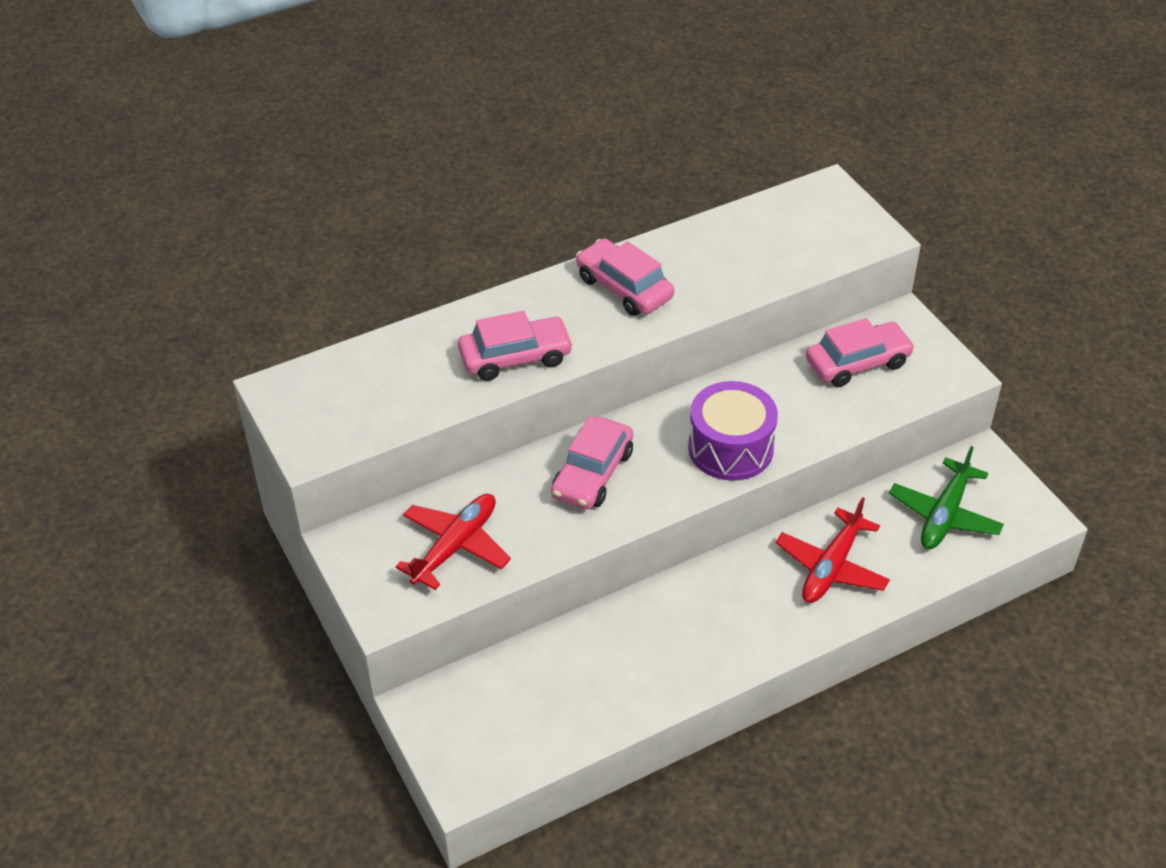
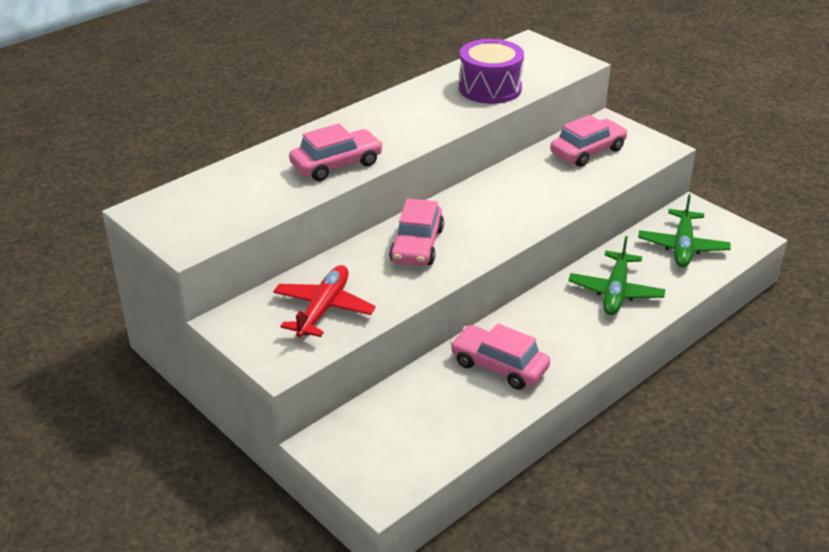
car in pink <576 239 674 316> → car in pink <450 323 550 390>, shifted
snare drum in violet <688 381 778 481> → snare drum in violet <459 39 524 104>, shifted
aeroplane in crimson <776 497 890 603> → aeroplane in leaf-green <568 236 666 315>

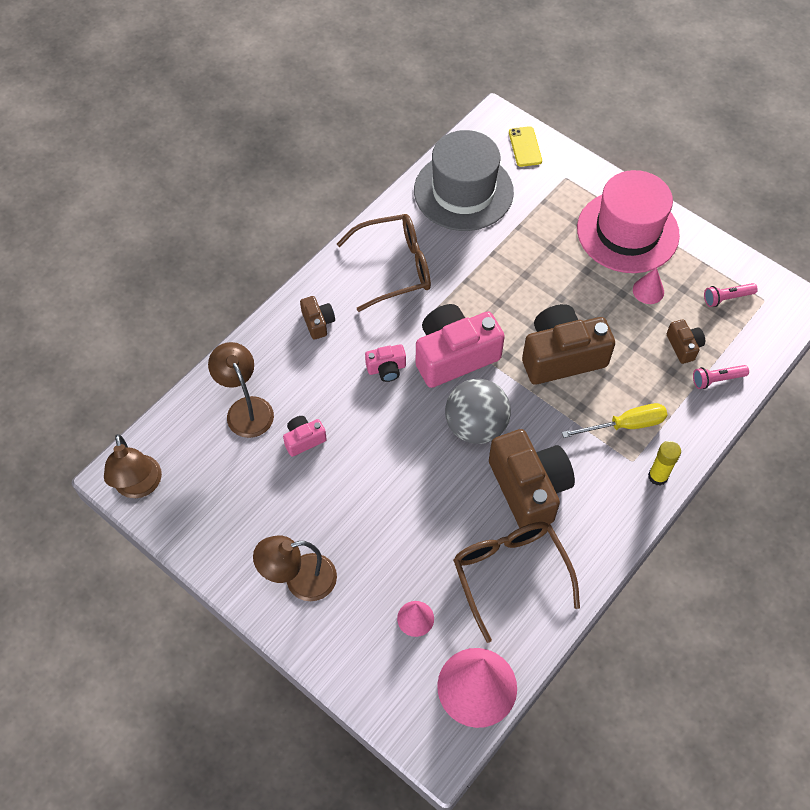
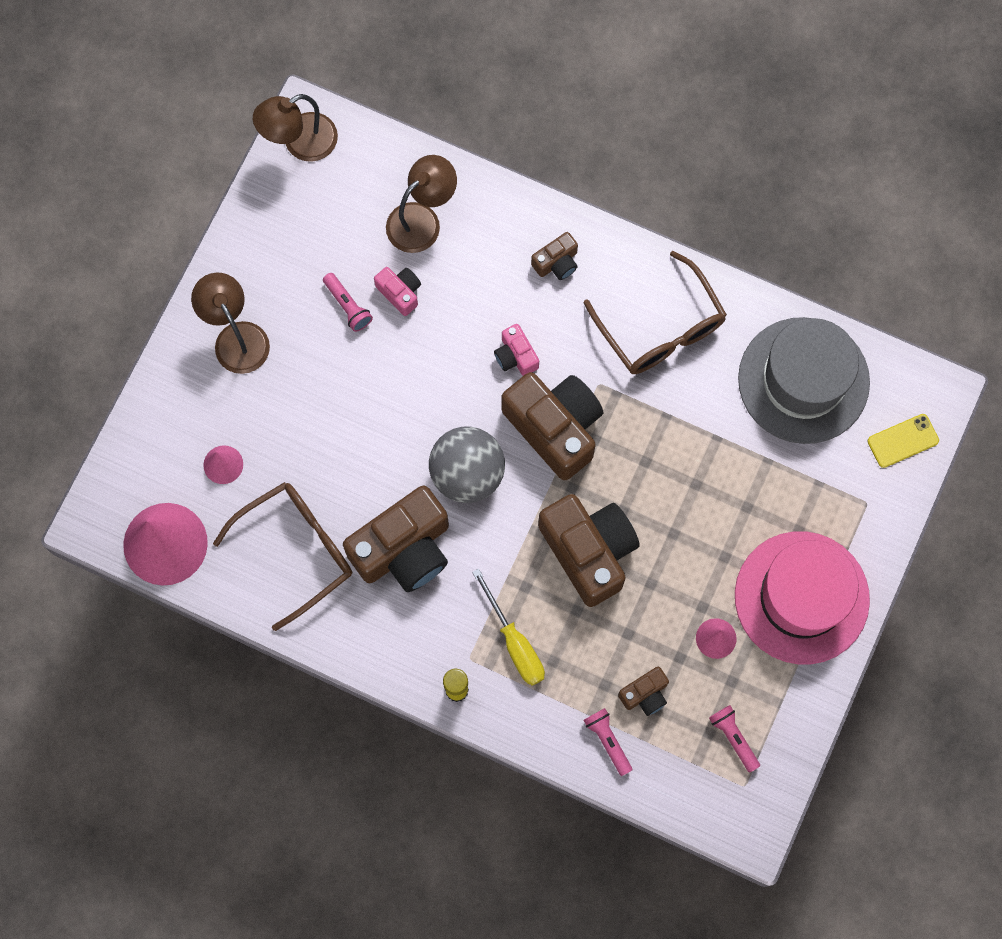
photo camera in pink <416 304 505 388> → photo camera in russet <501 372 603 480>
- → pocket torch in pink <323 273 373 332>

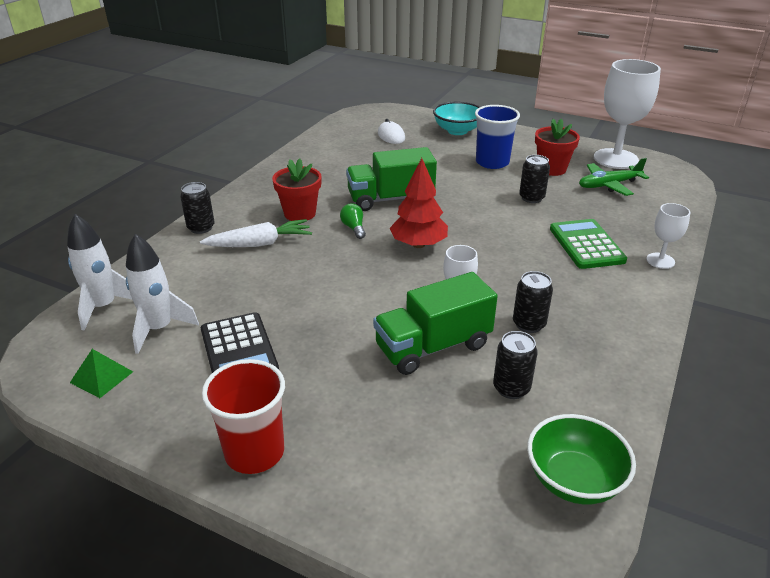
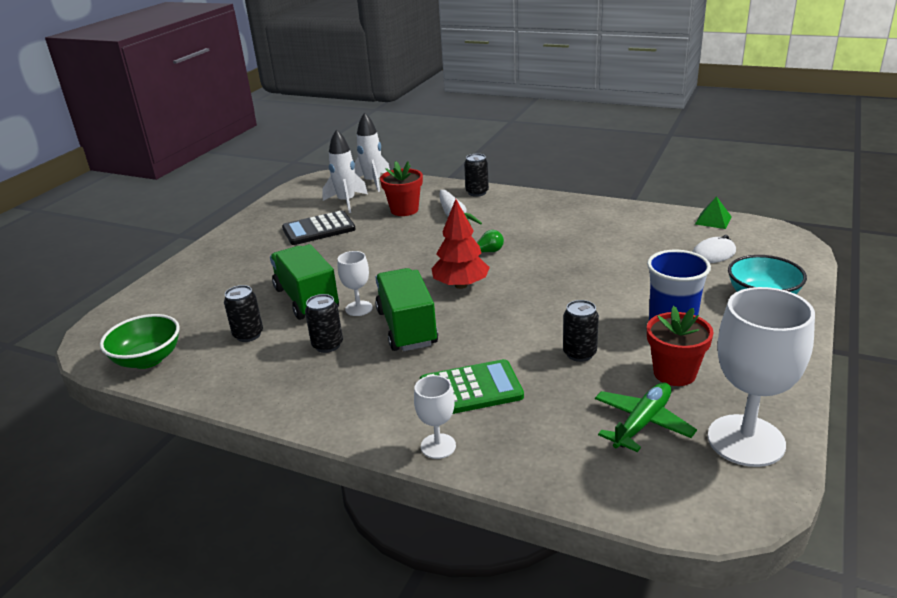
solid pyramid in leaf-green <70 349 133 398> → solid pyramid in leaf-green <695 196 732 229>, shifted
cup in crimson <202 359 285 474> → -
potted plant in crimson <272 158 322 221> → potted plant in crimson <380 161 423 216>, shifted
truck in leaf-green <346 147 437 211> → truck in leaf-green <375 268 438 351>, shifted
aeroplane in leaf-green <579 158 649 196> → aeroplane in leaf-green <595 382 697 452>, 60 degrees clockwise

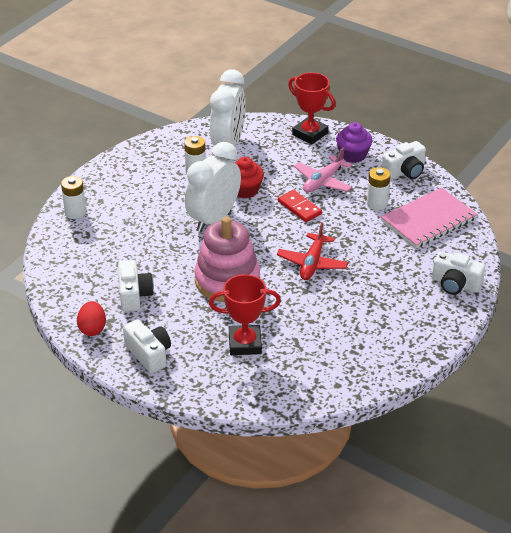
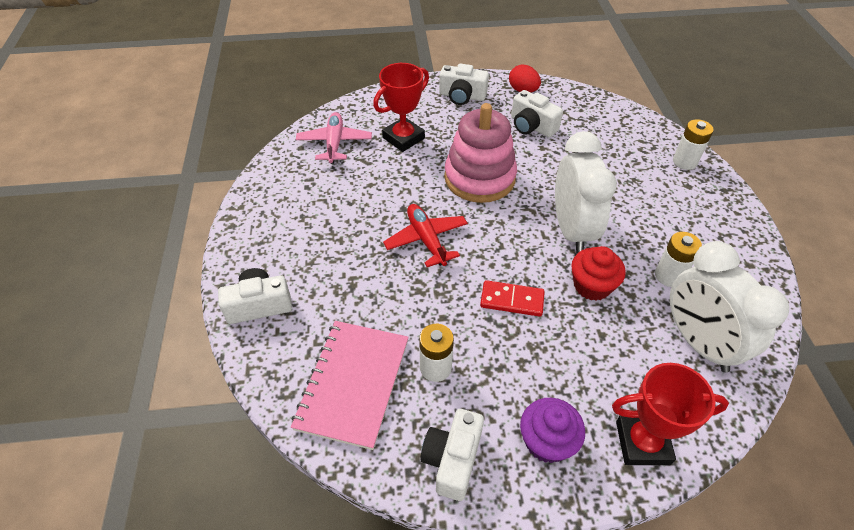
aeroplane in pink <294 147 352 193> → aeroplane in pink <296 112 372 164>, shifted

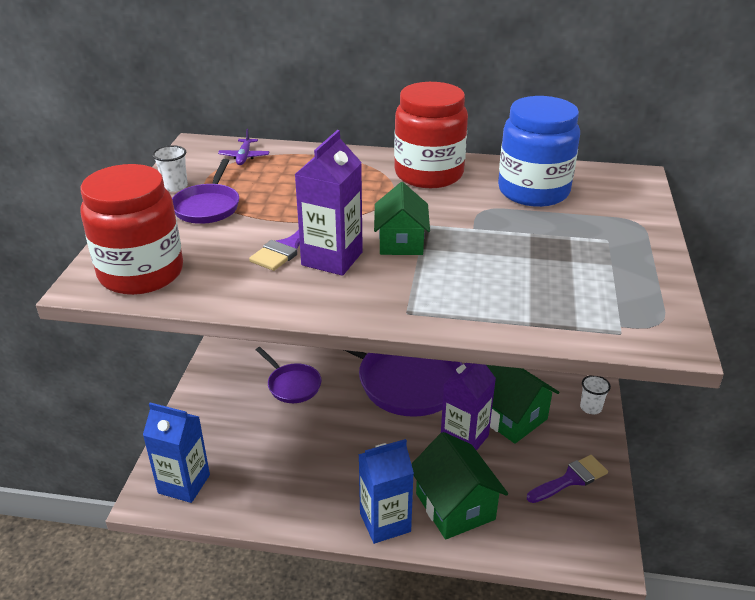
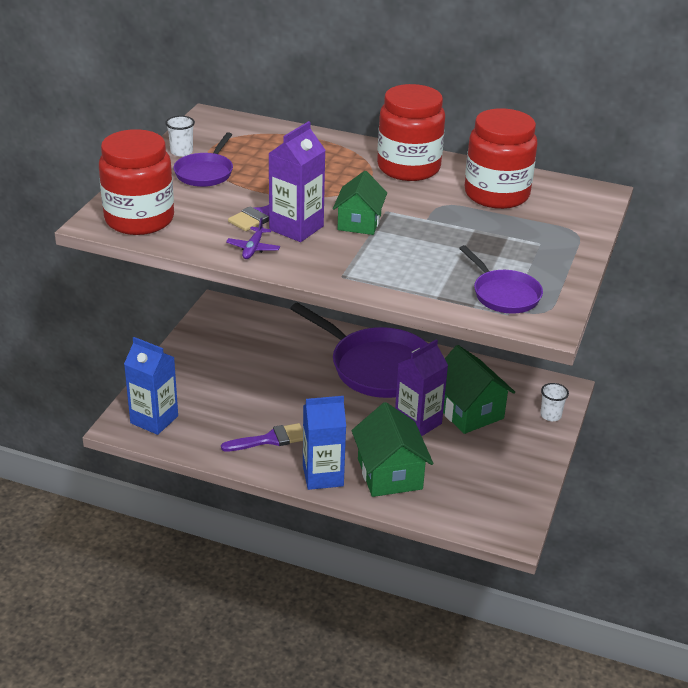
aeroplane in violet <218 129 270 165> → aeroplane in violet <226 217 280 259>, shifted
skillet in violet <256 347 322 403> → skillet in violet <459 245 543 314>, shifted
preserve jar in royal blue <498 96 580 207> → preserve jar in crimson <465 108 538 209>
brush in violet <527 455 608 503> → brush in violet <221 423 303 452>, shifted

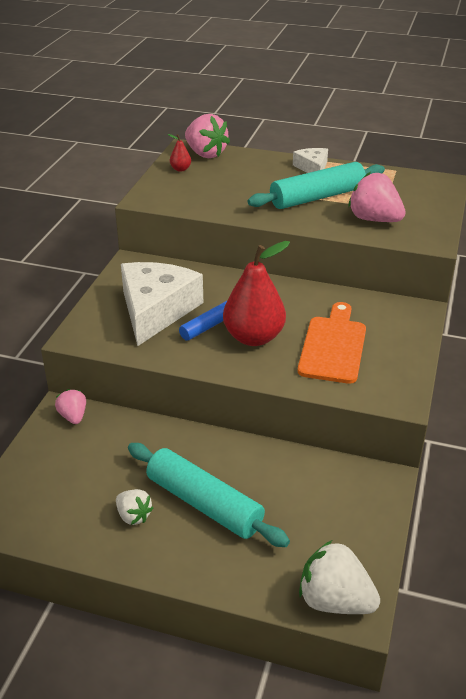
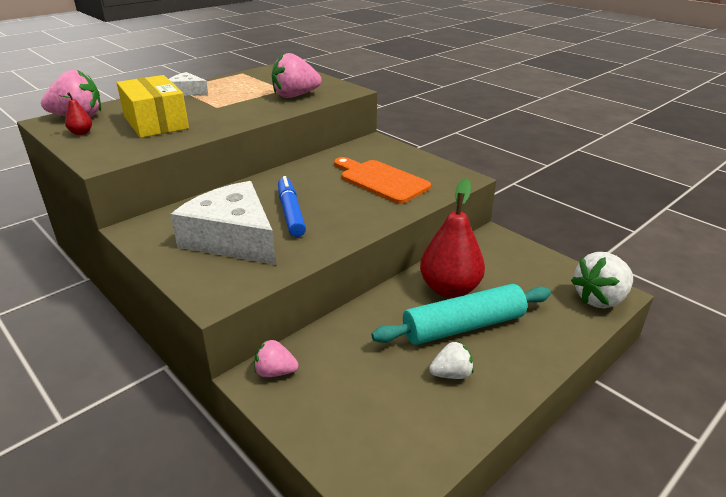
pear in crimson <223 241 290 346> → pear in crimson <420 178 485 298>, shifted
dough roller in teal <248 162 385 209> → -
- → box in bright yellow <117 75 189 138>

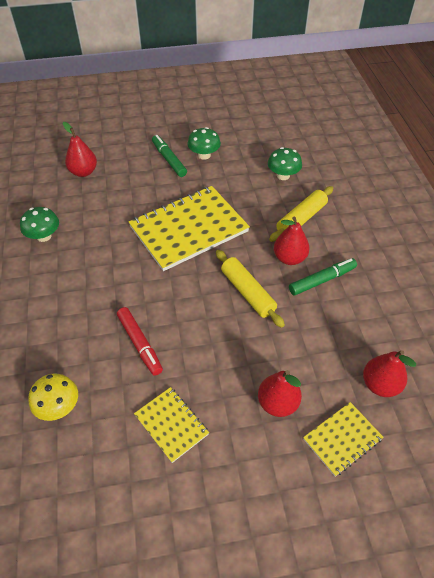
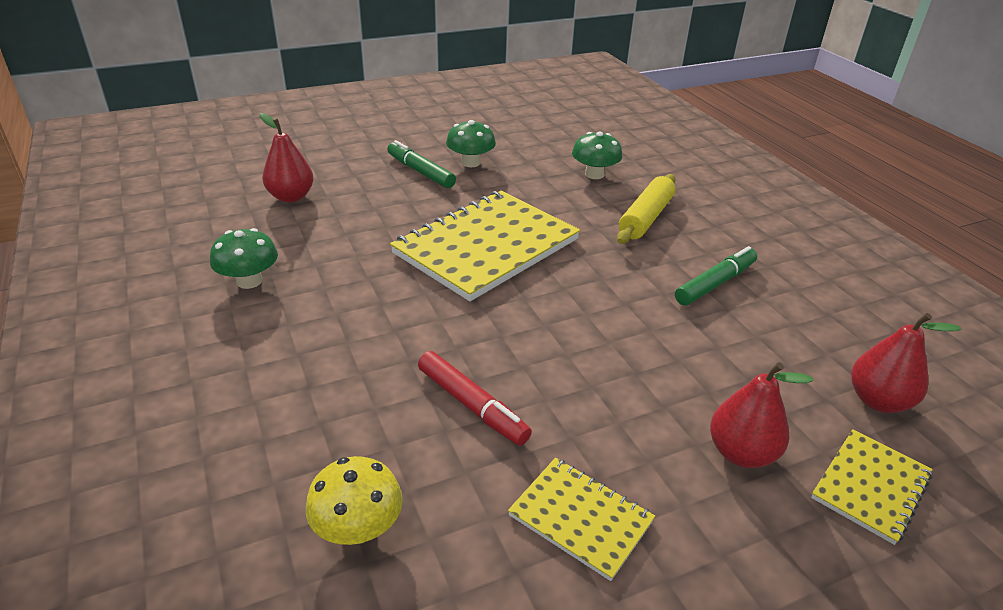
dough roller in bright yellow <216 250 285 328> → -
pear in crimson <274 217 310 265> → -

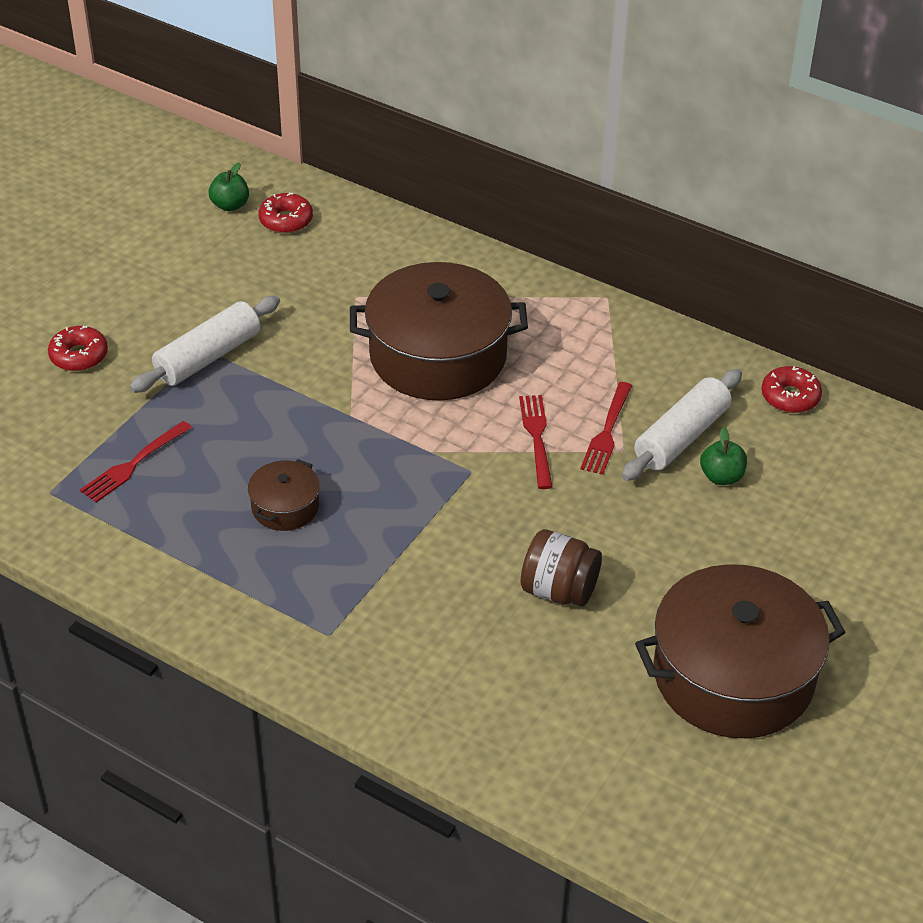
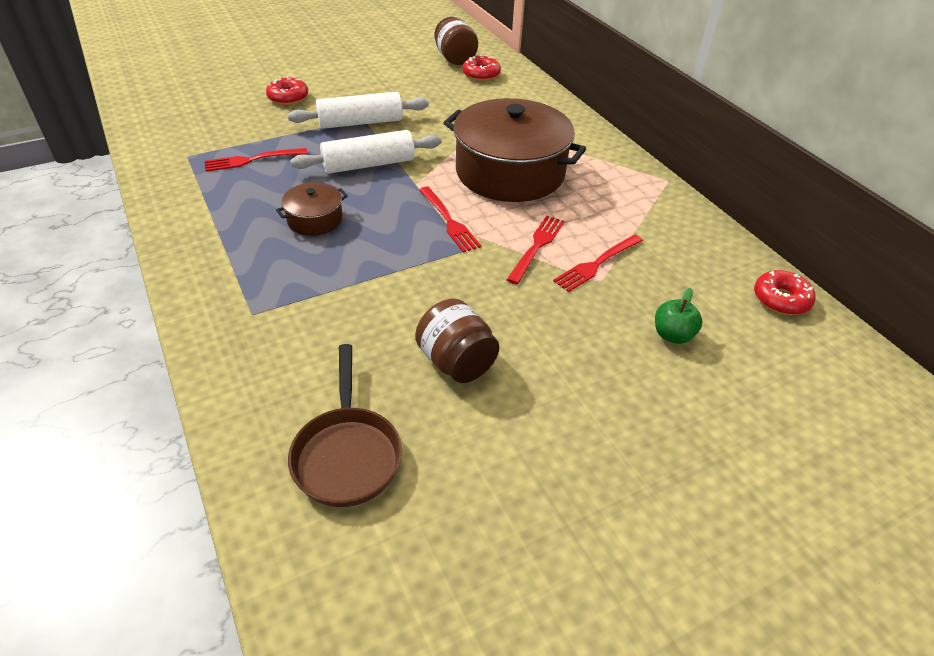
apple fruit in leaf-green <209 163 249 211> → preserve jar in russet <434 17 478 65>
dough roller in snow-white <622 369 742 481> → dough roller in snow-white <290 130 441 174>, shifted
pot in russet <635 564 846 738> → -
- → skillet in russet <288 344 402 507>
- → fork in crimson <419 187 481 253>

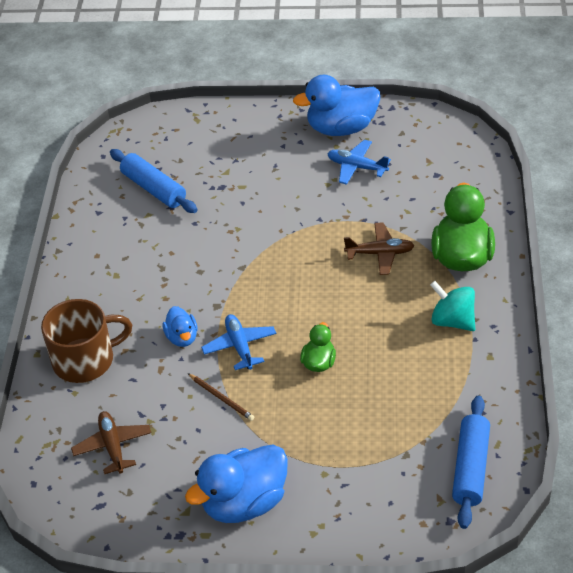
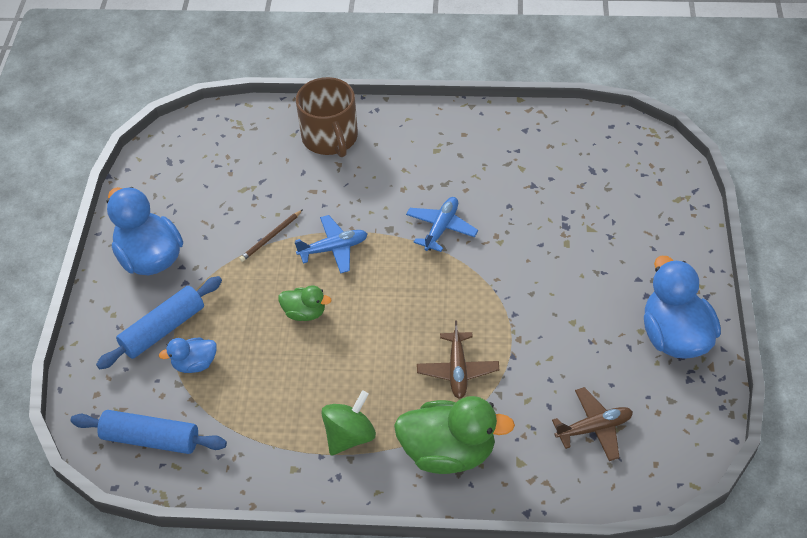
aeroplane in russet <71 411 151 474> → aeroplane in russet <552 387 633 461>, shifted
dough roller in royal blue <110 149 198 213> → dough roller in royal blue <96 276 222 369>, shifted
toy duck in royal blue <163 306 197 347> → toy duck in royal blue <159 338 217 373>, shifted
aeroplane in royal blue <327 139 391 185> → aeroplane in royal blue <406 197 478 252>, shifted
toy top in teal <430 281 475 331> → toy top in leaf-green <321 390 376 456>

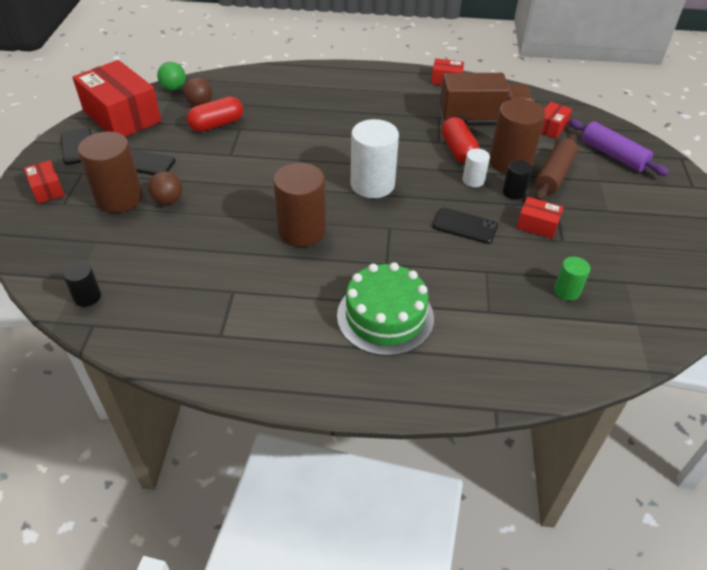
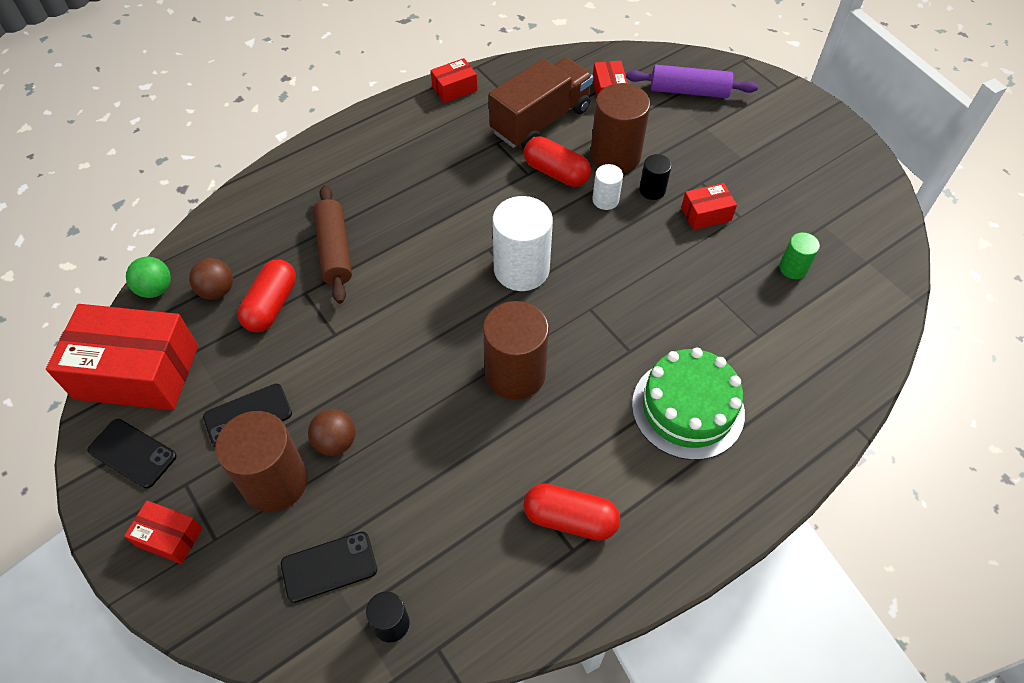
mobile phone in black <432 208 498 244> → mobile phone in black <281 532 377 603>, shifted
dough roller in russet <535 134 578 200> → dough roller in russet <313 185 352 304>, shifted
- → pill in crimson <523 483 620 541>

